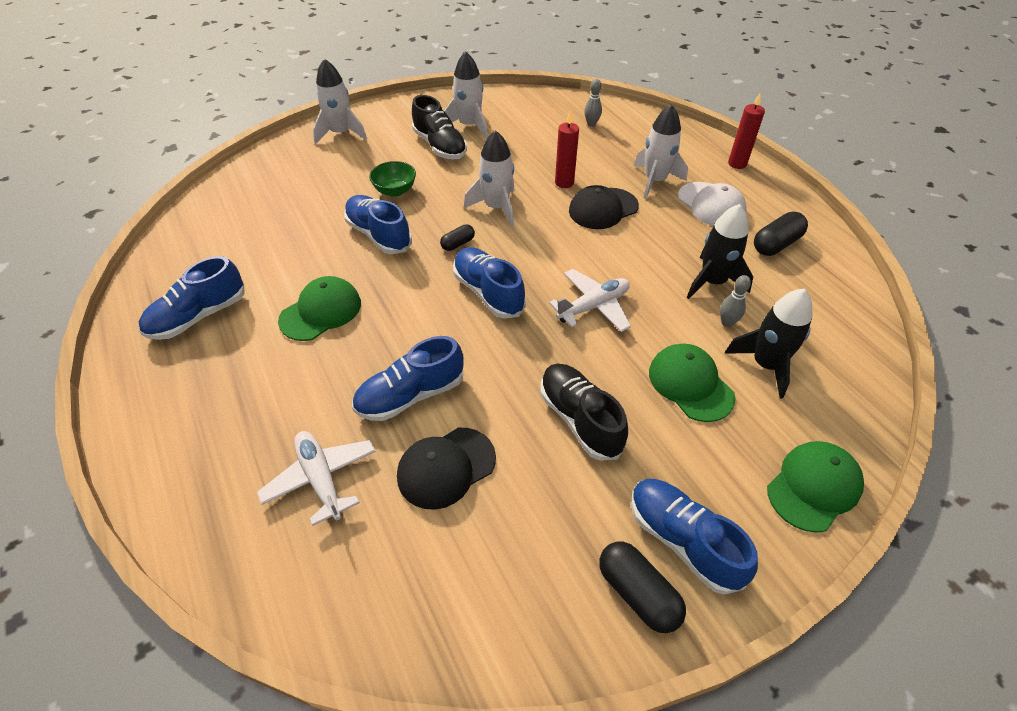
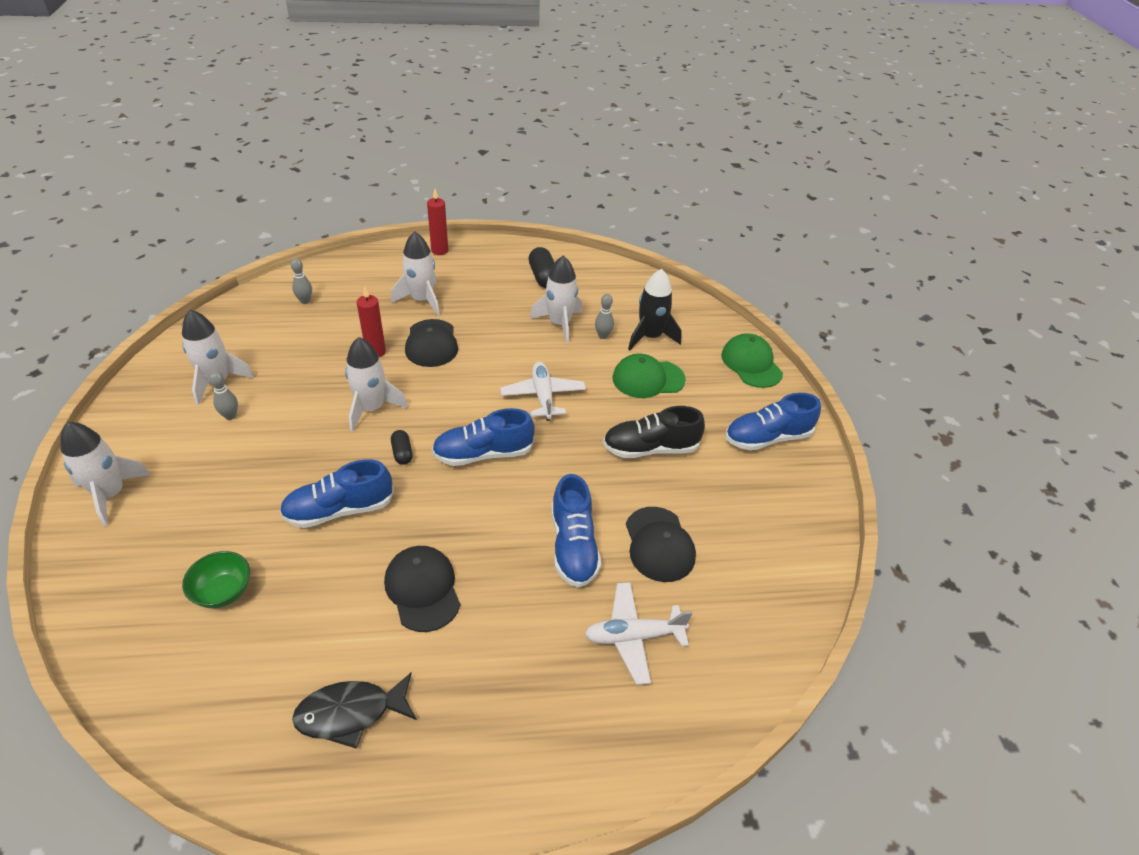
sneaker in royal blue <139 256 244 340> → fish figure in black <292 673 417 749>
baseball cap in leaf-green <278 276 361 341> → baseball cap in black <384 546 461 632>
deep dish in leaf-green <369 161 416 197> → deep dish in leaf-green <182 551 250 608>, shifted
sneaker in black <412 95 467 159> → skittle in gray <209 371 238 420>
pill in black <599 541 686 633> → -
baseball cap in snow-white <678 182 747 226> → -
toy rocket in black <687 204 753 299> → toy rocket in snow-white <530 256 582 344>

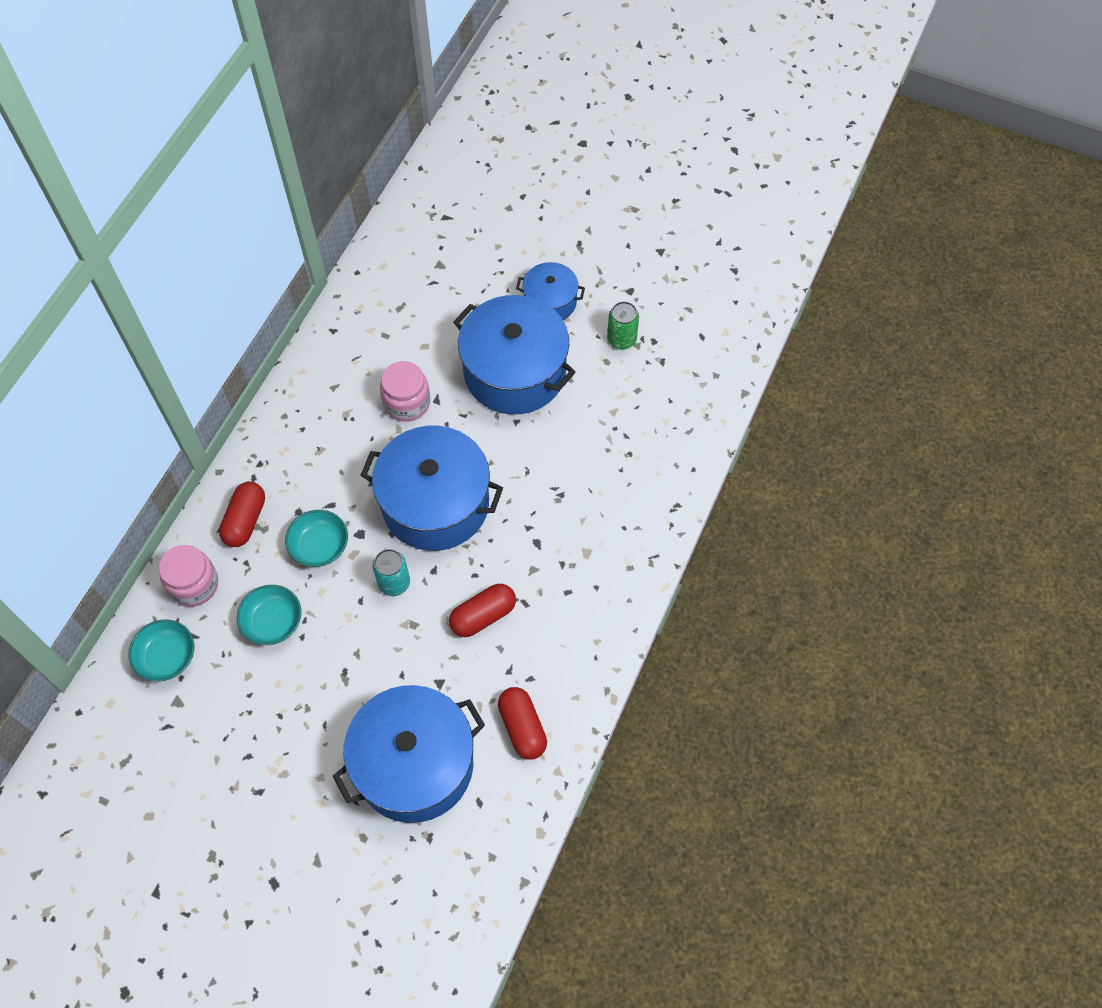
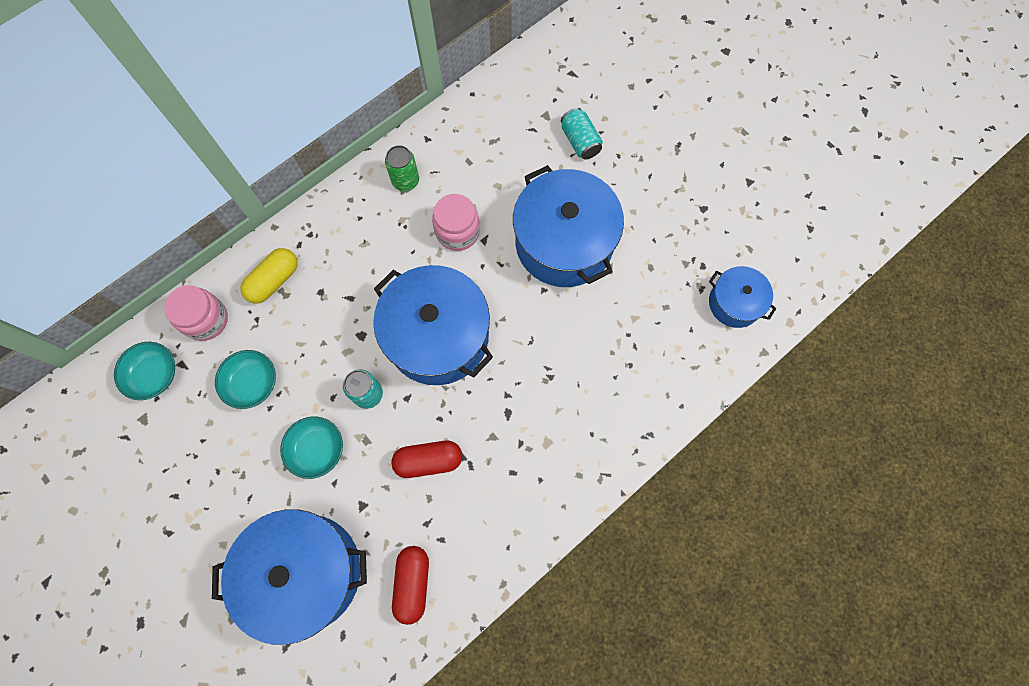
pill in crimson <219 482 265 547> → pill in bright yellow <240 248 298 304>
deep dish in teal <285 510 348 567> → deep dish in teal <280 416 343 479>, shifted
pot in royal blue <516 262 585 320> → pot in royal blue <709 266 776 328>, shifted
tin in leaf-green <607 301 639 350> → tin in leaf-green <385 145 419 191>, shifted
- → tin in teal <561 107 603 159>

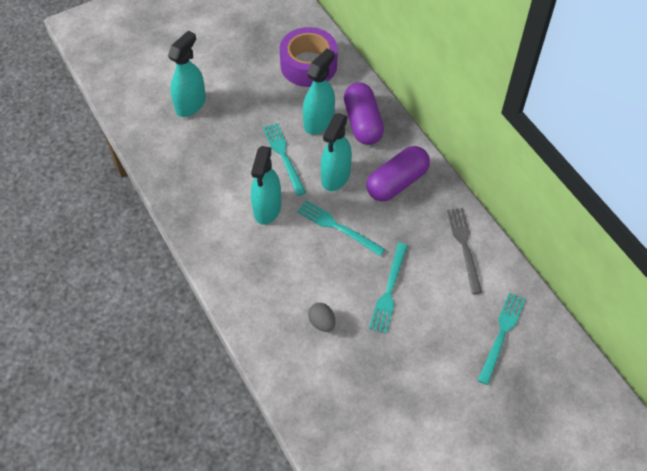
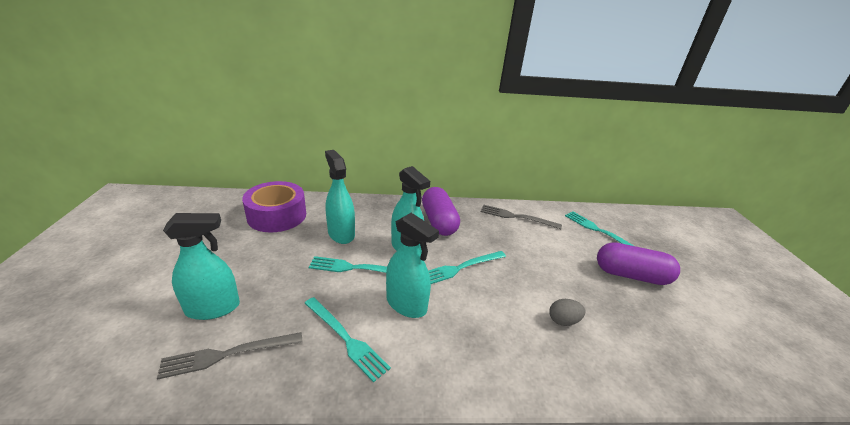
spray cleaner in teal <168 31 206 117> → spray cleaner in teal <163 213 240 320>, 105 degrees clockwise
pill in violet <344 83 384 145> → pill in violet <597 242 680 285>, shifted
fork in teal <369 243 408 333> → fork in teal <304 297 391 383>, shifted
- → fork in gray <157 332 302 380>

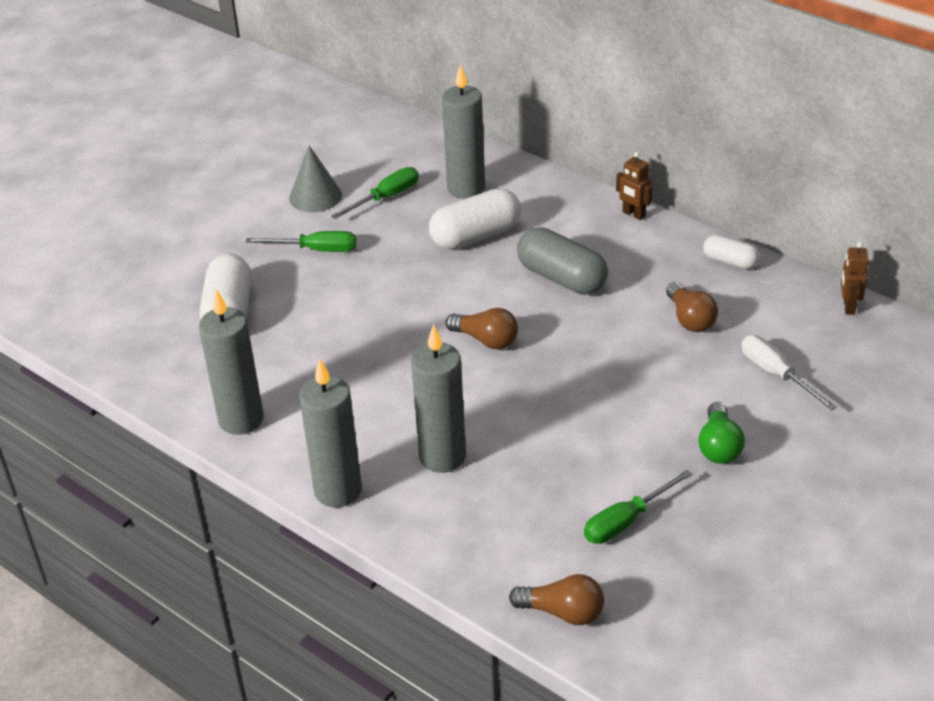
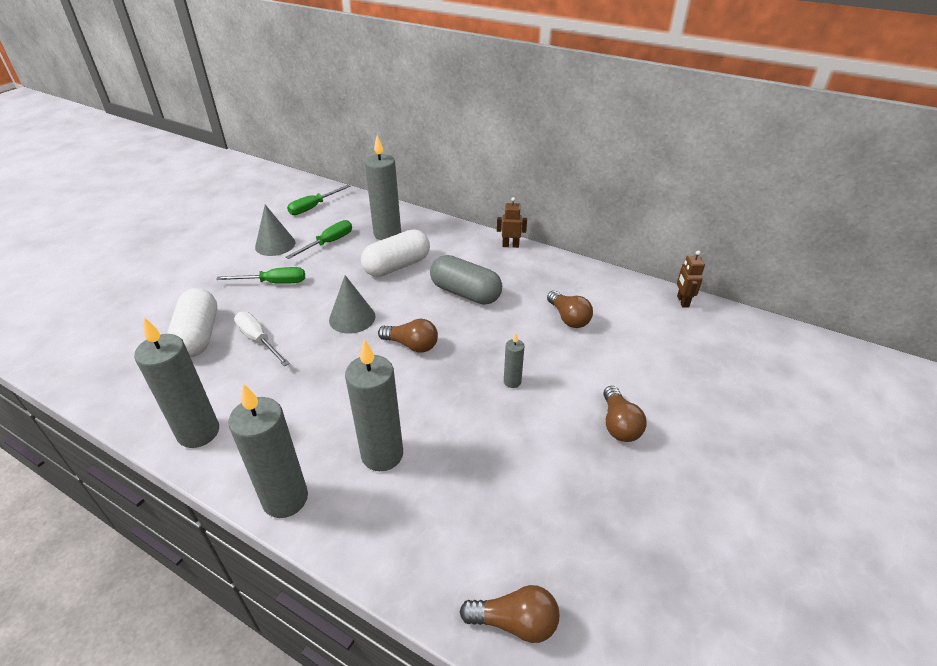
flat screwdriver in leaf-green <584 470 693 544> → flat screwdriver in leaf-green <287 185 350 215>, shifted
robot figure in russet <616 152 653 220> → robot figure in russet <497 197 527 248>, 150 degrees clockwise
lightbulb in leaf-green <698 402 745 464> → lightbulb in russet <603 386 646 442>
pill in snow-white <703 235 760 269> → -
flat screwdriver in snow-white <742 335 837 411> → flat screwdriver in snow-white <234 312 290 366>, shifted
- → cone in gray <329 275 376 334>
- → candle in gray <504 333 524 388>

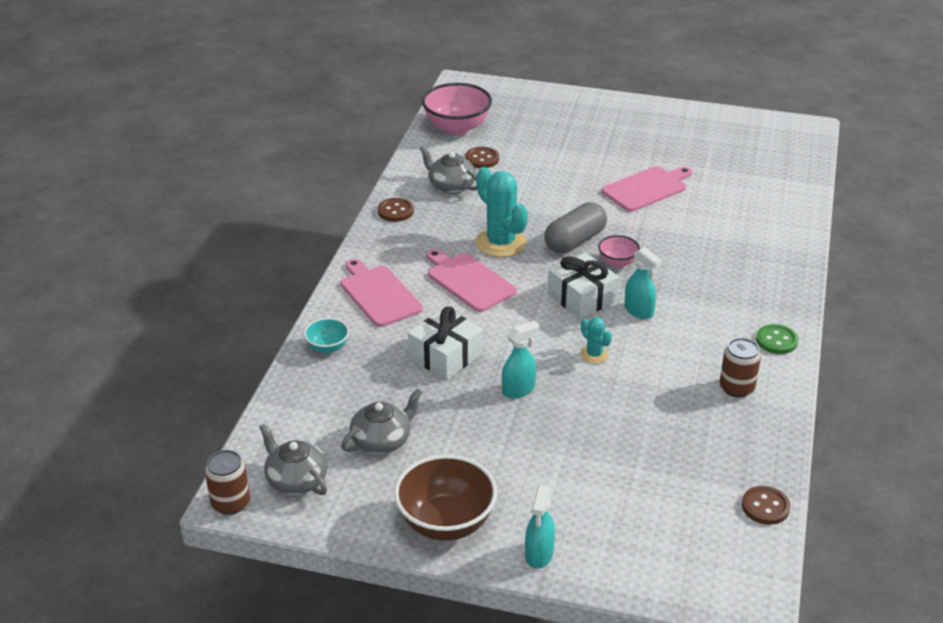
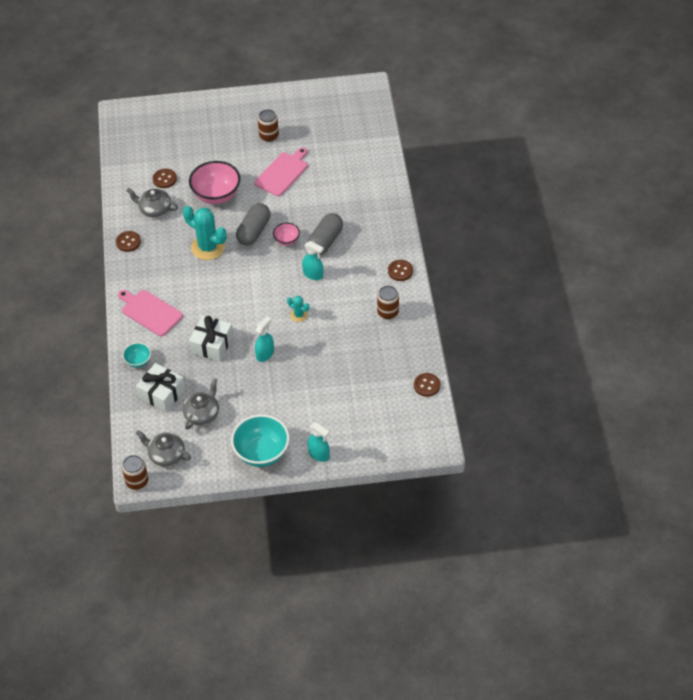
deep dish in russet <394 455 497 541> → deep dish in teal <231 414 290 467>
deep dish in pink <422 83 492 135> → deep dish in pink <189 161 241 204>, shifted
bread board in pink <426 249 517 312> → -
spray cleaner in teal <525 486 555 569> → spray cleaner in teal <308 422 330 462>, 45 degrees counterclockwise
wrapped gift in snow-white <548 253 619 319> → wrapped gift in snow-white <136 363 185 412>, shifted
button in leaf-green <756 324 798 354> → button in russet <388 260 413 281>
- → tin in russet <258 109 279 142>
- → pill in gray <307 213 343 255>

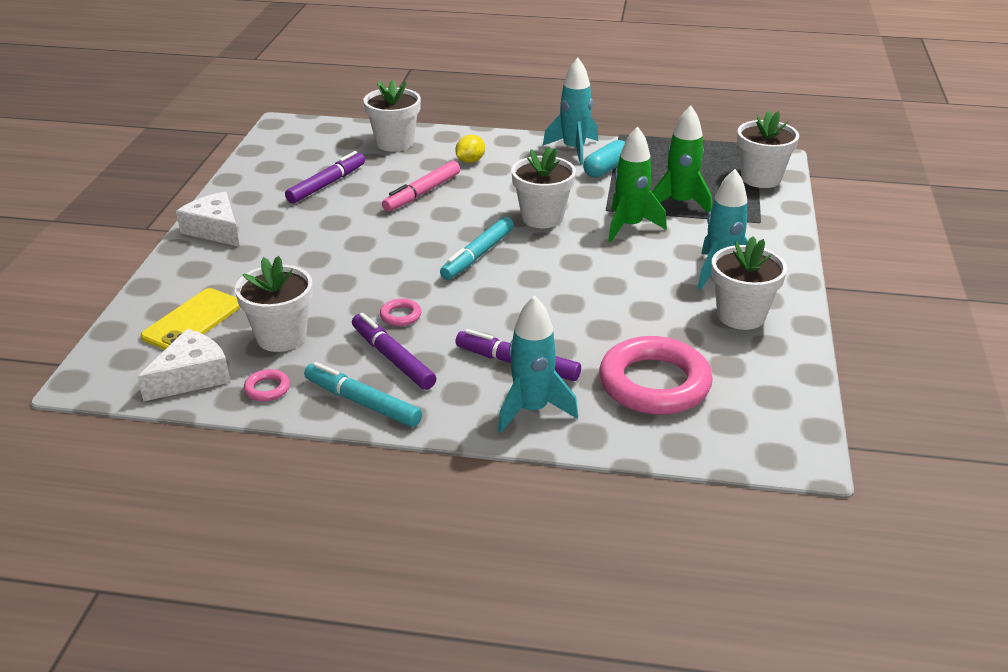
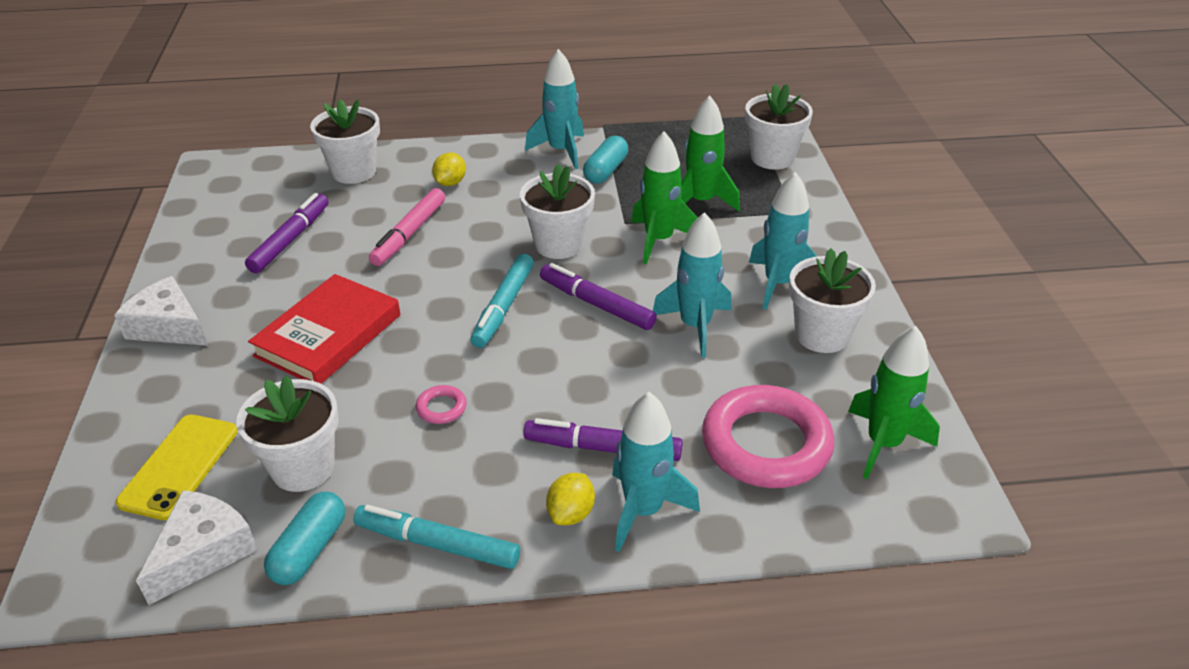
ring in pink <244 369 290 401> → pill in teal <264 492 345 585>
marker pen in violet <352 313 436 390> → marker pen in violet <540 263 657 330>, shifted
- → hardcover in crimson <248 274 400 384>
- → lemon in bright yellow <546 473 595 525>
- → toy rocket in teal <653 212 731 358>
- → toy rocket in leaf-green <848 326 940 479>

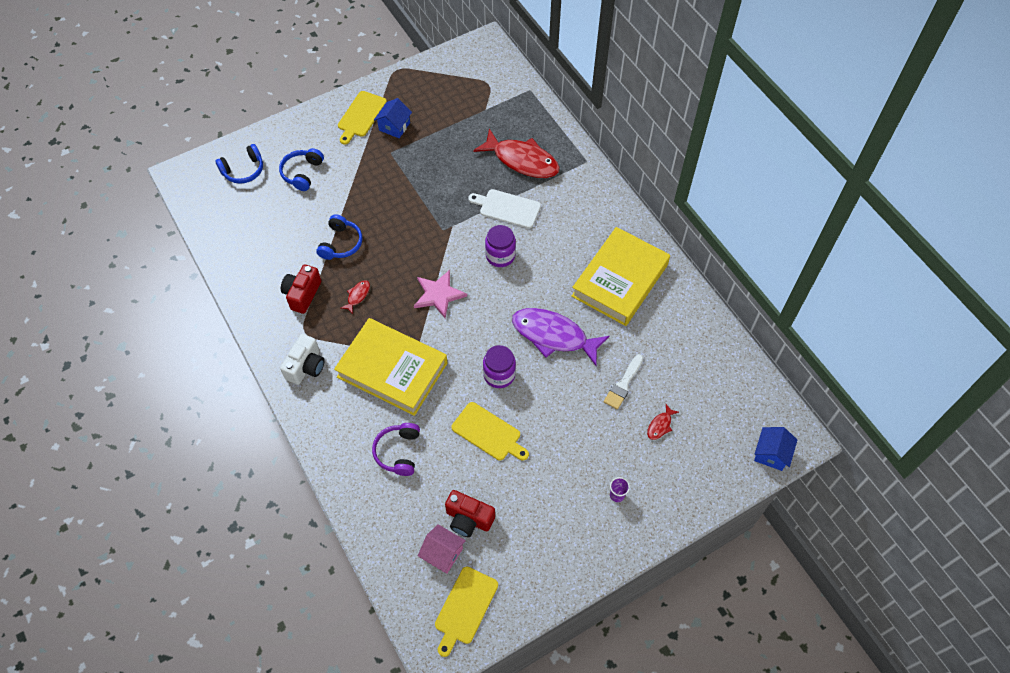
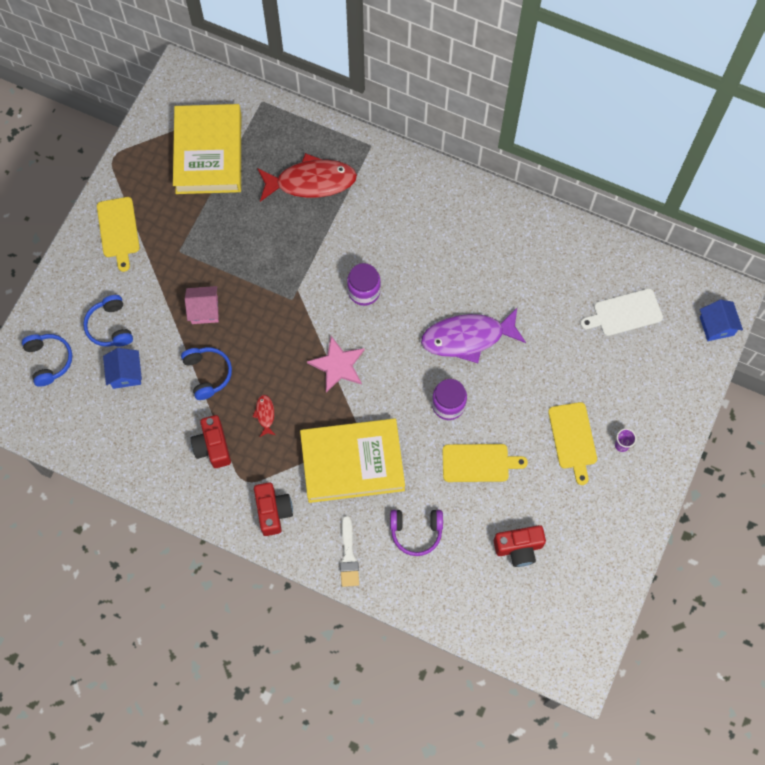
headset in royal blue <215 144 263 184> → headset in royal blue <22 334 72 387>, 45 degrees counterclockwise
photo camera in snow-white <280 334 325 385> → photo camera in crimson <254 482 293 536>
headset in violet <372 423 420 476> → headset in violet <390 510 443 556>, 60 degrees counterclockwise
cottage in royal blue <374 98 412 138> → cottage in royal blue <103 348 142 389>, shifted
cottage in pink <418 524 466 574> → cottage in pink <185 286 219 324>, shifted
bread board in bright yellow <435 566 498 657> → bread board in bright yellow <548 402 597 485>, shifted
bread board in snow-white <468 189 541 229> → bread board in snow-white <580 288 663 336>, shifted
hardcover in bright yellow <571 227 670 326> → hardcover in bright yellow <173 104 241 194>, shifted
brush in snow-white <604 354 643 410> → brush in snow-white <340 516 359 587>, shifted
fish figure in crimson <647 404 679 440> → -

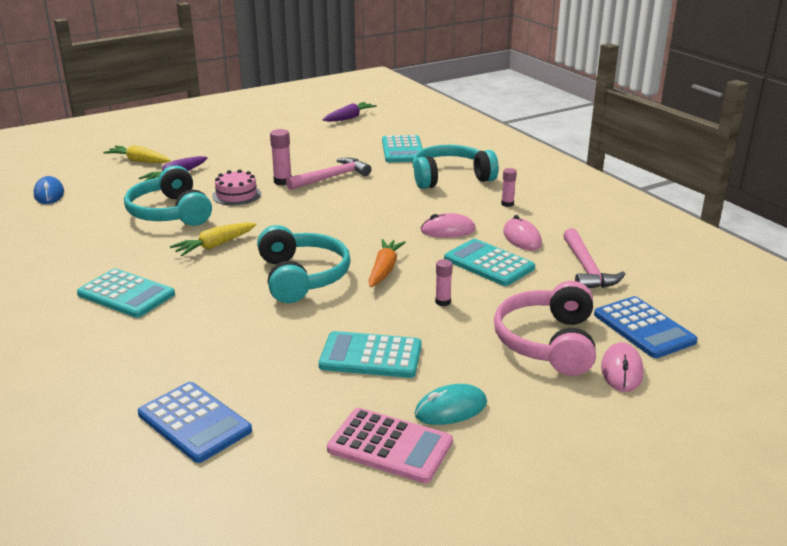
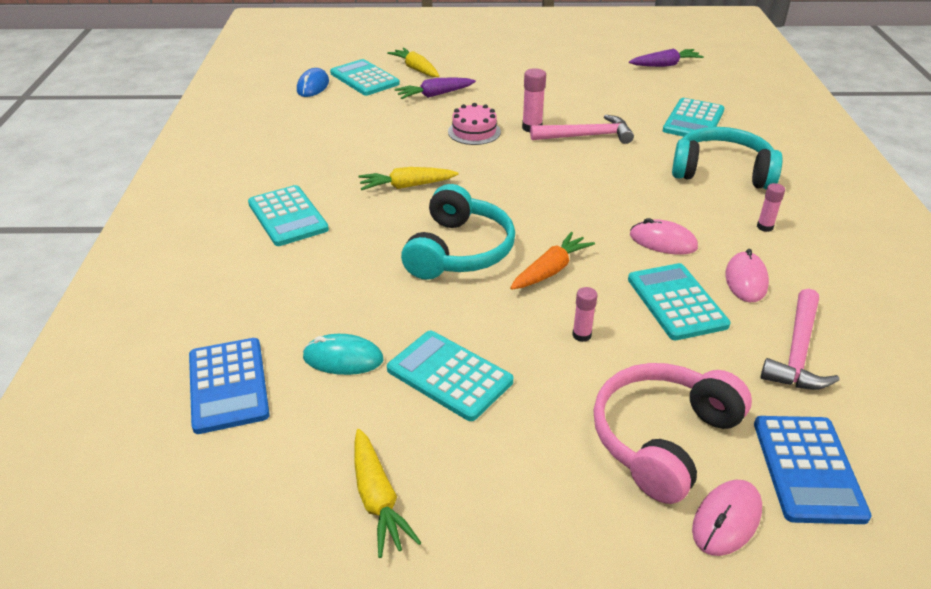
headset in teal <124 165 212 226> → -
pocket calculator in pink <327 408 453 483> → carrot in bright yellow <354 429 421 558>
mouse in teal <414 384 487 425> → mouse in teal <302 334 383 375>, shifted
- → pocket calculator in teal <330 59 400 96>

